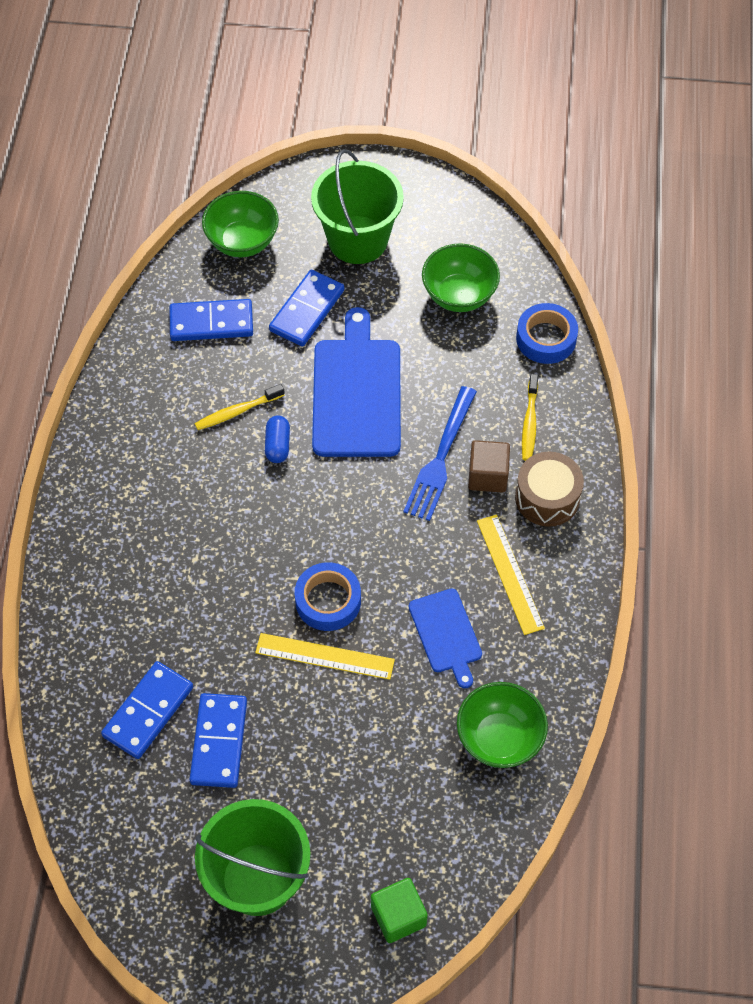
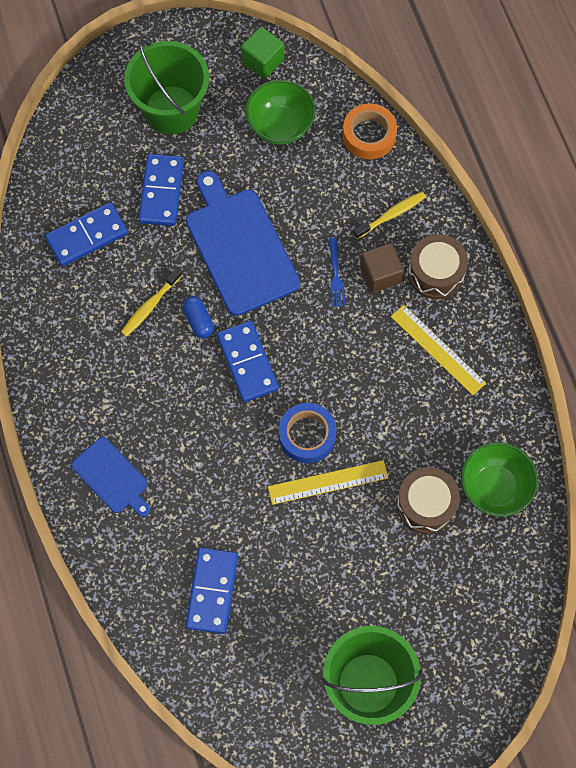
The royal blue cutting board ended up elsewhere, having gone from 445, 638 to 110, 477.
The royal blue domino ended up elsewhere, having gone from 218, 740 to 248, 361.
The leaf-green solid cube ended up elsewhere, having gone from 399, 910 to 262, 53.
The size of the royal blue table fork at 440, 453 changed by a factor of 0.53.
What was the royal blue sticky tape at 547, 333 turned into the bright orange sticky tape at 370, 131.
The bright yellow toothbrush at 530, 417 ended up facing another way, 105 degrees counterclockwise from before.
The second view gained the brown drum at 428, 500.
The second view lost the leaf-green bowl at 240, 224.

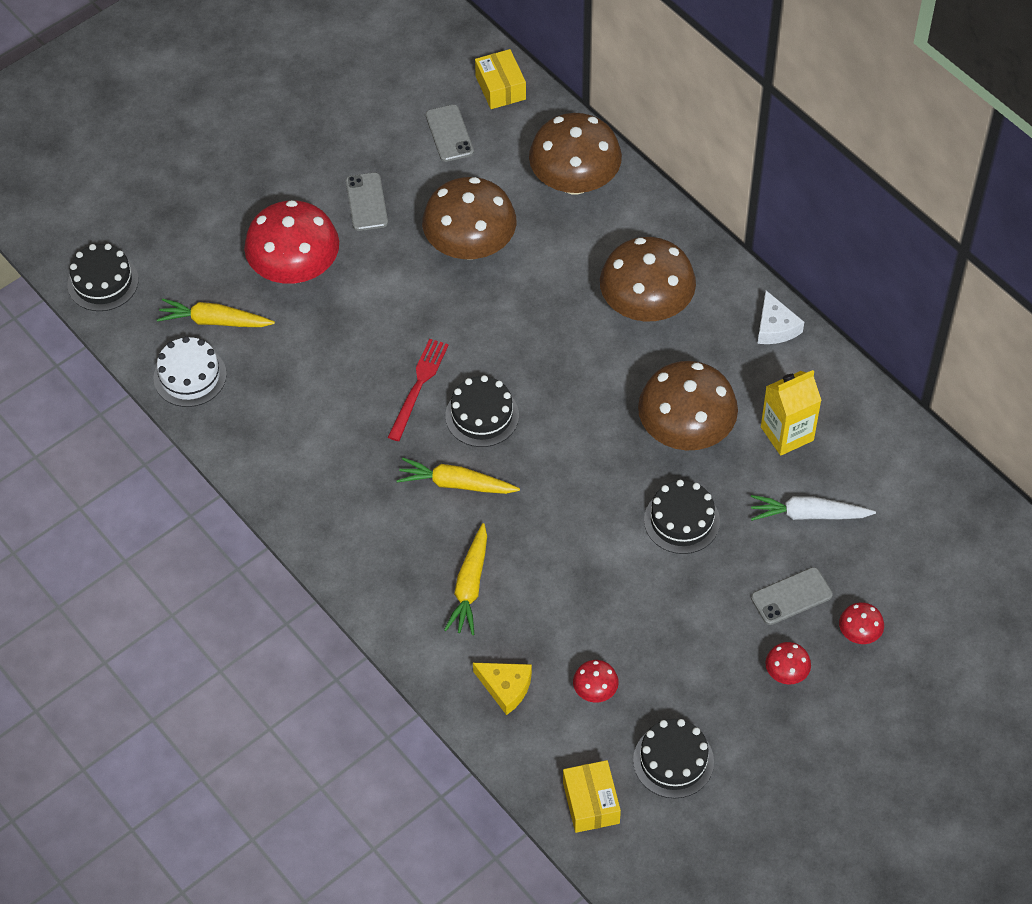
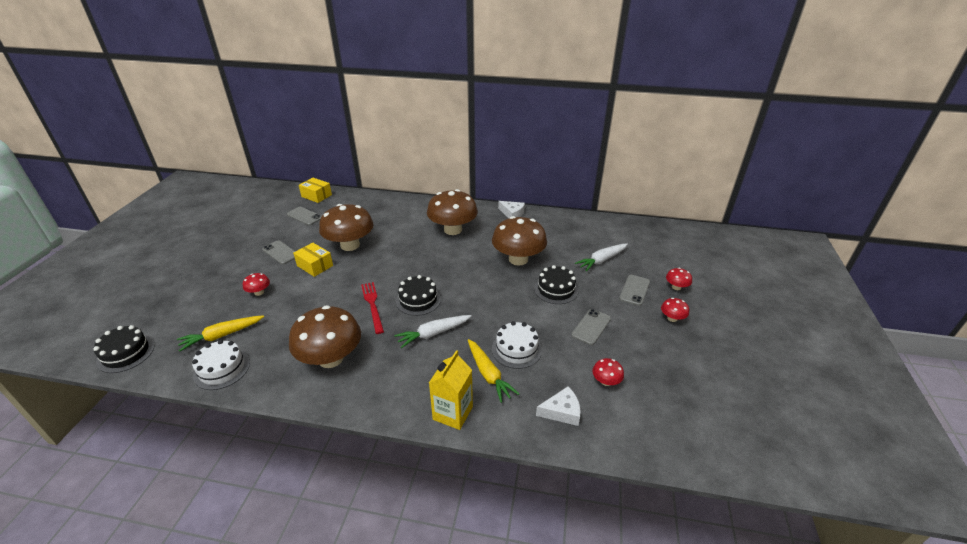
The size of the red toadstool at 291, 242 changed by a factor of 0.43.
The brown toadstool ended up elsewhere, having gone from 575, 154 to 325, 336.
The bright yellow parcel ended up elsewhere, having gone from 592, 796 to 313, 259.
What was the bright yellow root vegetable at 458, 476 turned into the snow-white root vegetable at 433, 331.
The bright yellow milk carton ended up elsewhere, having gone from 791, 413 to 451, 390.
The second view gained the snow-white gateau at 517, 345.
What was the bright yellow cheese wedge at 502, 689 turned into the snow-white cheese wedge at 558, 406.
The second view gained the ash-grey smartphone at 591, 327.
The second view lost the ebony gateau at 673, 759.

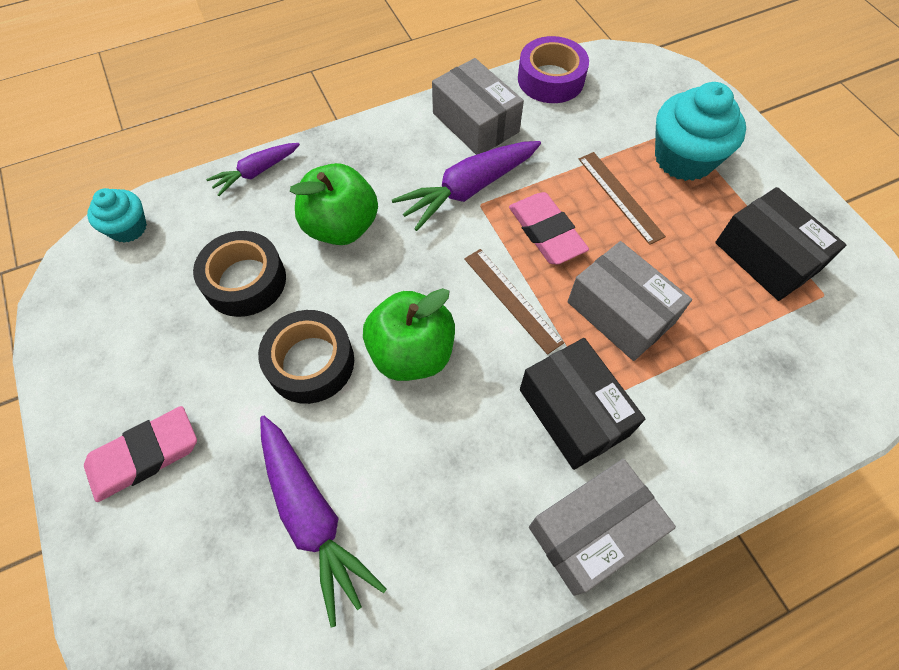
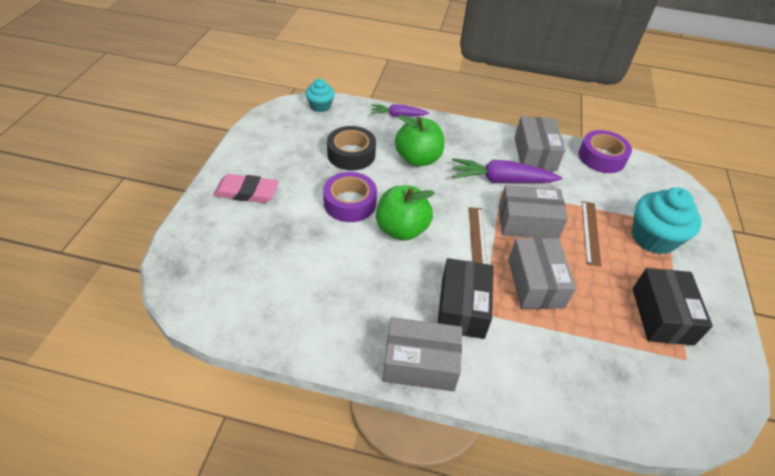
What was the ebony sticky tape at 306, 357 turned into the royal purple sticky tape at 350, 197.
Where the rosy gum eraser stood at 549, 228, the ash-grey parcel came to stand at 533, 211.
The second view lost the royal purple root vegetable at 323, 521.

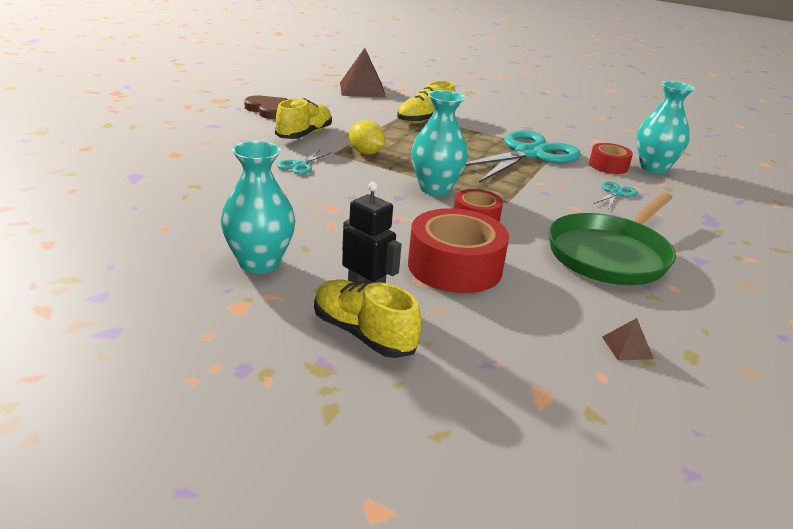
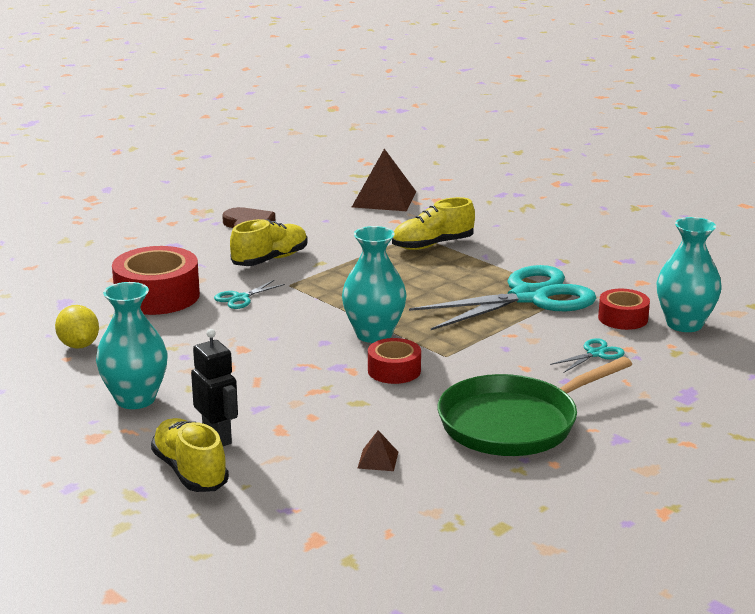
The bright yellow lemon ended up elsewhere, having gone from 367, 137 to 77, 327.
The red sticky tape ended up elsewhere, having gone from 458, 250 to 156, 280.
The brown pyramid ended up elsewhere, having gone from 628, 339 to 377, 450.

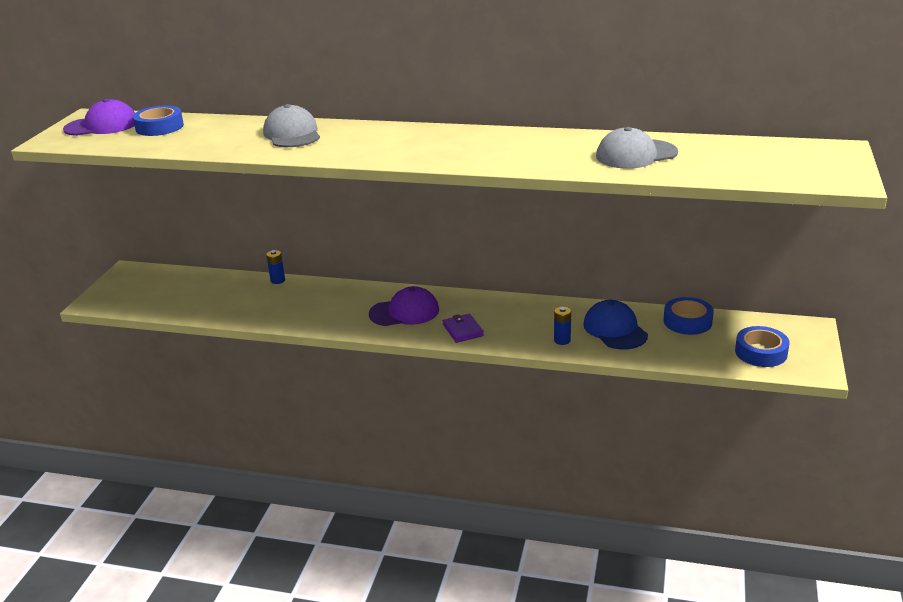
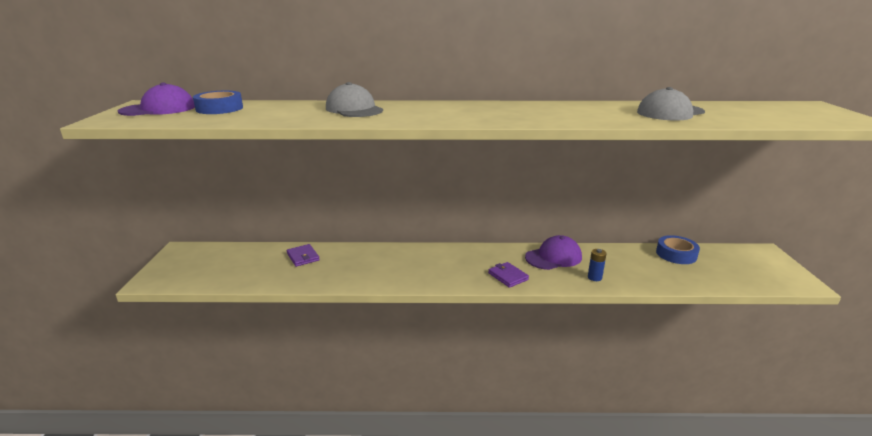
The second view gained the royal purple wallet at 303, 255.
The royal purple baseball cap ended up elsewhere, having gone from 404, 306 to 553, 252.
The second view lost the royal blue AA battery at 275, 267.
The second view lost the royal blue baseball cap at 615, 325.
The second view lost the royal blue sticky tape at 762, 346.

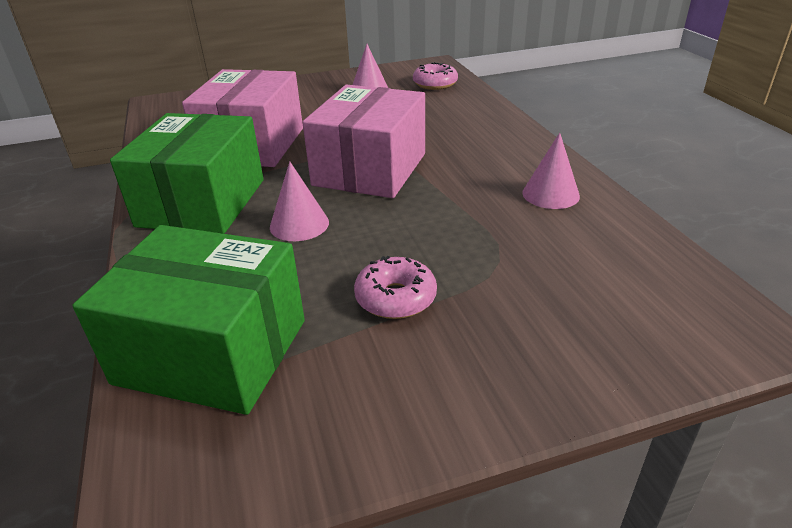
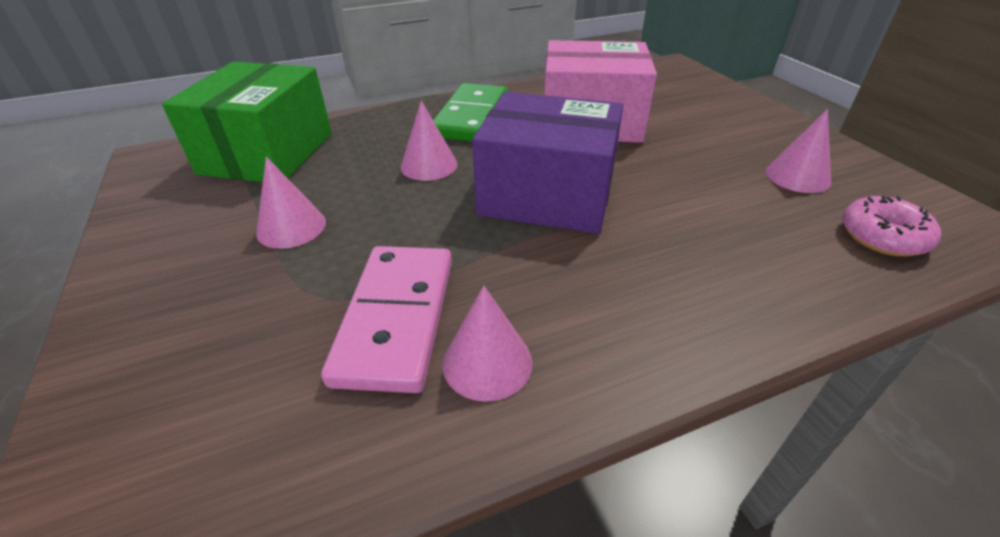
Where the rosy doughnut stood at 395, 287, the rosy cone came to stand at 291, 203.
The second view gained the rosy domino at 386, 319.
Where the leaf-green parcel stood at 187, 173, the leaf-green domino came to stand at 470, 112.
What was the rosy parcel at 363, 141 turned into the royal purple parcel at 547, 163.

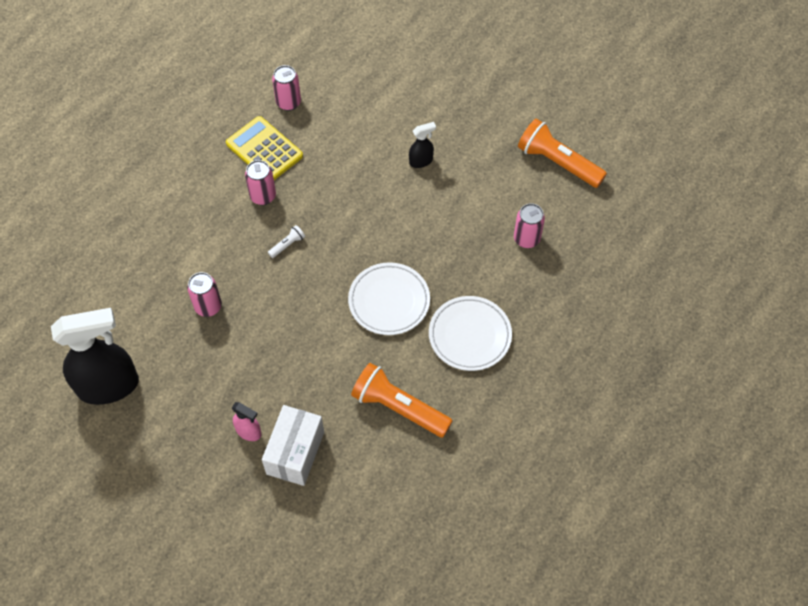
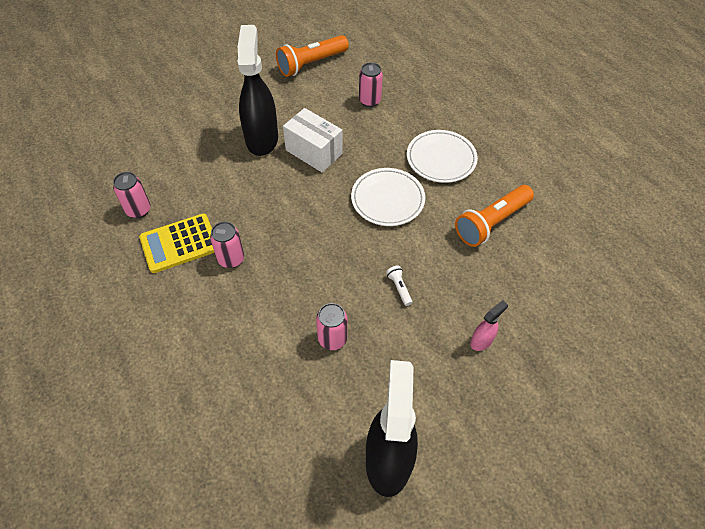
The size of the ebony sprayer at 422, 145 changed by a factor of 2.26.
The snow-white parcel ended up elsewhere, having gone from 293, 445 to 313, 140.
The snow-white pocket torch ended up elsewhere, having gone from 286, 241 to 399, 285.

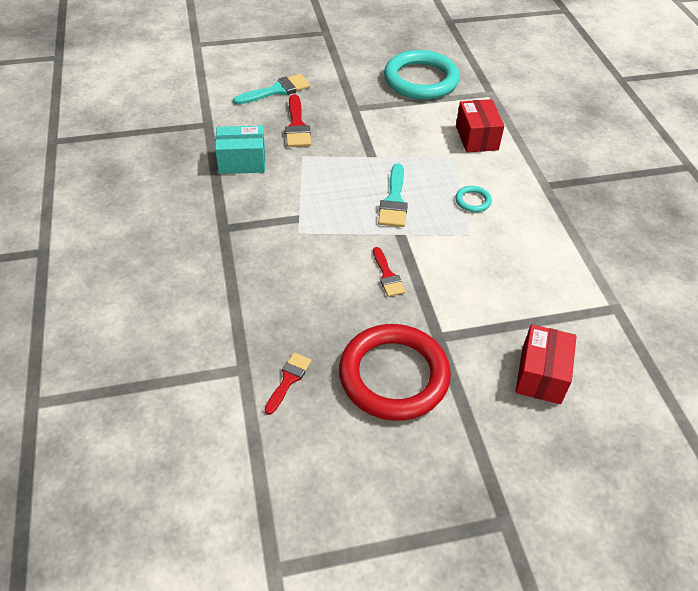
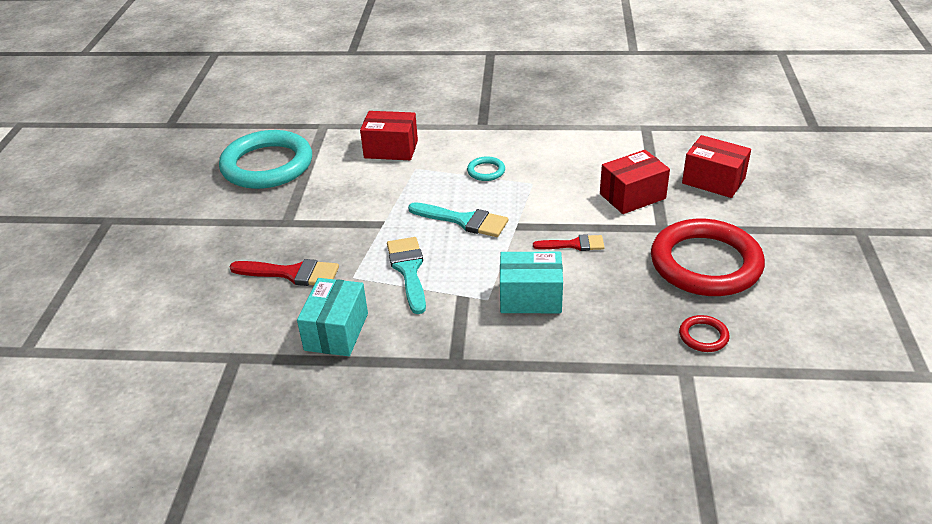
The teal paintbrush ended up elsewhere, having gone from 271, 89 to 406, 275.
The second view gained the teal parcel at 531, 282.
The second view gained the red parcel at 635, 182.
Where the red paintbrush stood at 288, 383, the red ring came to stand at 704, 333.

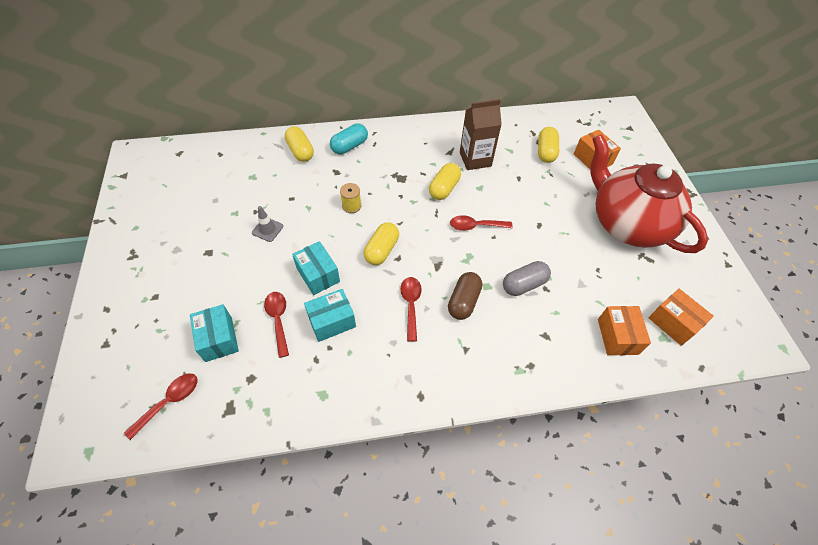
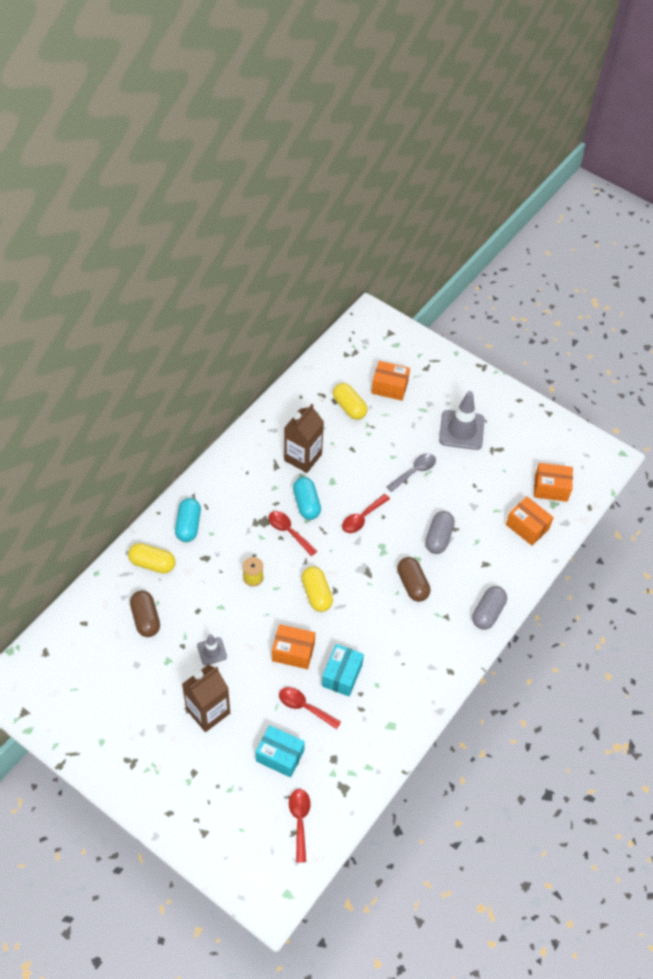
The second view gained the brown pill at 145, 613.
The second view gained the brown milk carton at 206, 698.
The red spoon ended up elsewhere, having gone from 411, 309 to 292, 533.
What was the teal parcel at 316, 268 turned into the bright orange parcel at 293, 646.
What was the bright yellow pill at 445, 181 turned into the teal pill at 307, 498.
The second view gained the ash-grey spoon at 411, 472.
Where the red tea pot stood at 649, 193, the ash-grey road cone came to stand at 461, 420.
The second view gained the ash-grey pill at 489, 608.

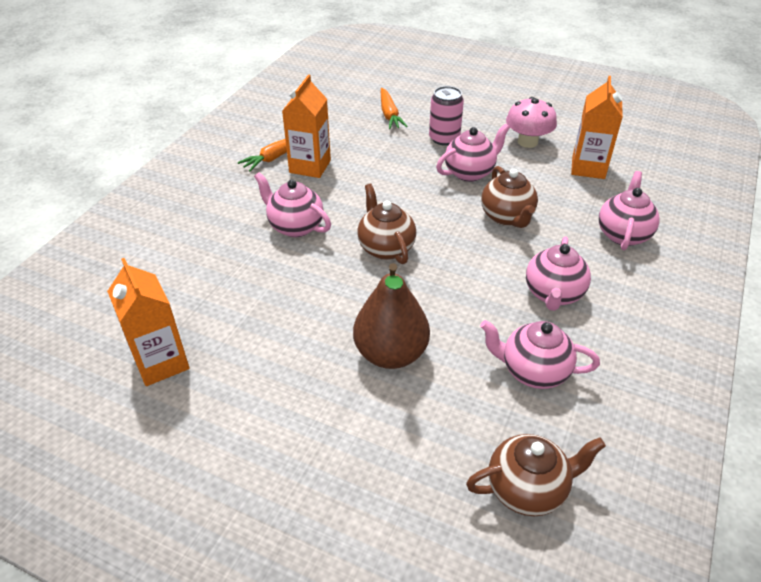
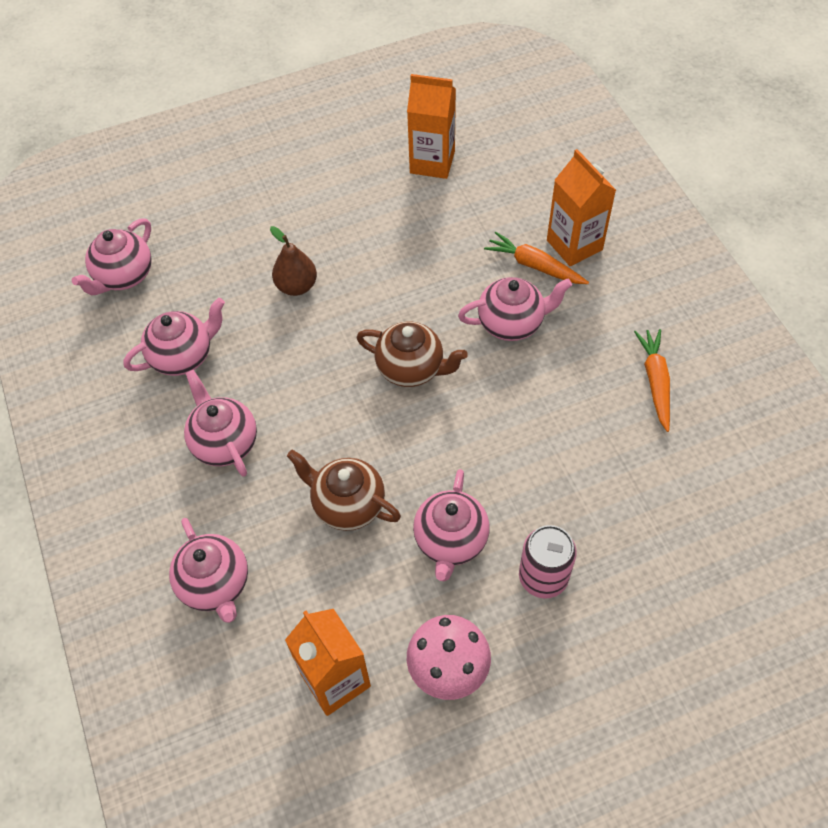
What was the brown tea pot at 536, 475 turned into the rosy tea pot at 112, 256.
The size of the brown pear fruit at 391, 316 changed by a factor of 0.62.
The bright orange root vegetable ended up elsewhere, having gone from 394, 108 to 536, 258.
The bright orange milk carton ended up elsewhere, having gone from 306, 126 to 581, 207.

